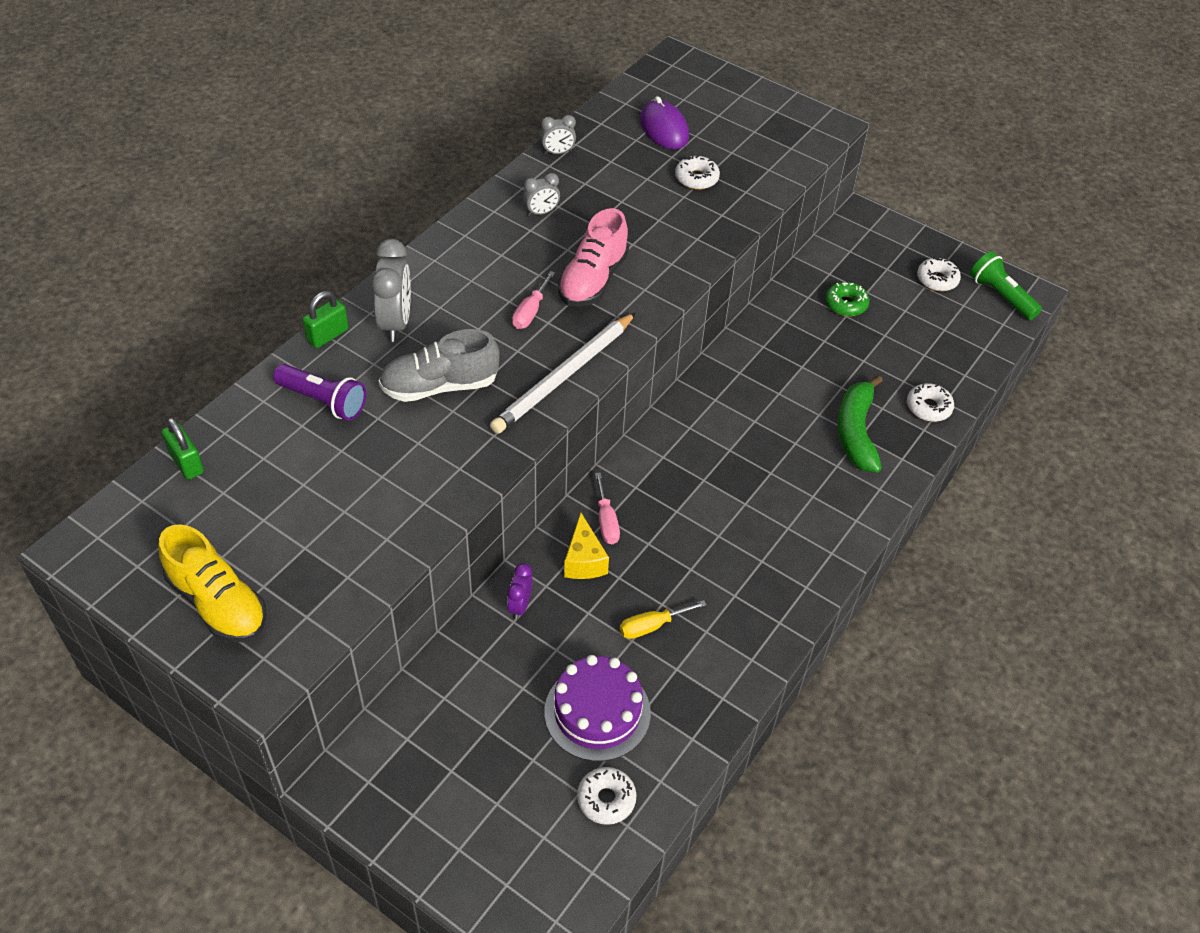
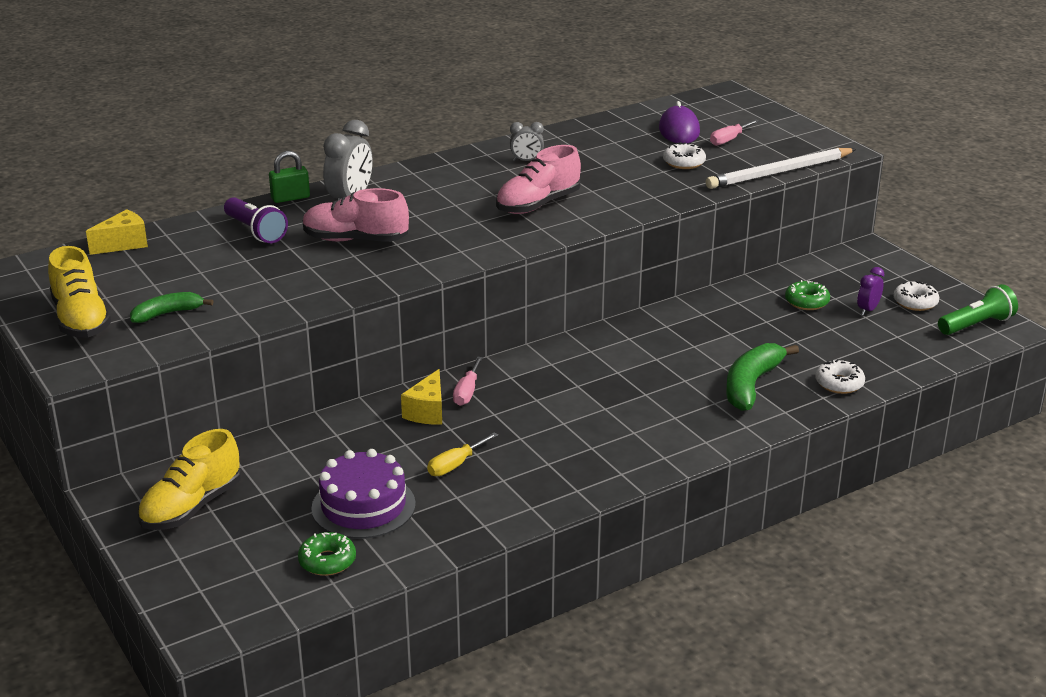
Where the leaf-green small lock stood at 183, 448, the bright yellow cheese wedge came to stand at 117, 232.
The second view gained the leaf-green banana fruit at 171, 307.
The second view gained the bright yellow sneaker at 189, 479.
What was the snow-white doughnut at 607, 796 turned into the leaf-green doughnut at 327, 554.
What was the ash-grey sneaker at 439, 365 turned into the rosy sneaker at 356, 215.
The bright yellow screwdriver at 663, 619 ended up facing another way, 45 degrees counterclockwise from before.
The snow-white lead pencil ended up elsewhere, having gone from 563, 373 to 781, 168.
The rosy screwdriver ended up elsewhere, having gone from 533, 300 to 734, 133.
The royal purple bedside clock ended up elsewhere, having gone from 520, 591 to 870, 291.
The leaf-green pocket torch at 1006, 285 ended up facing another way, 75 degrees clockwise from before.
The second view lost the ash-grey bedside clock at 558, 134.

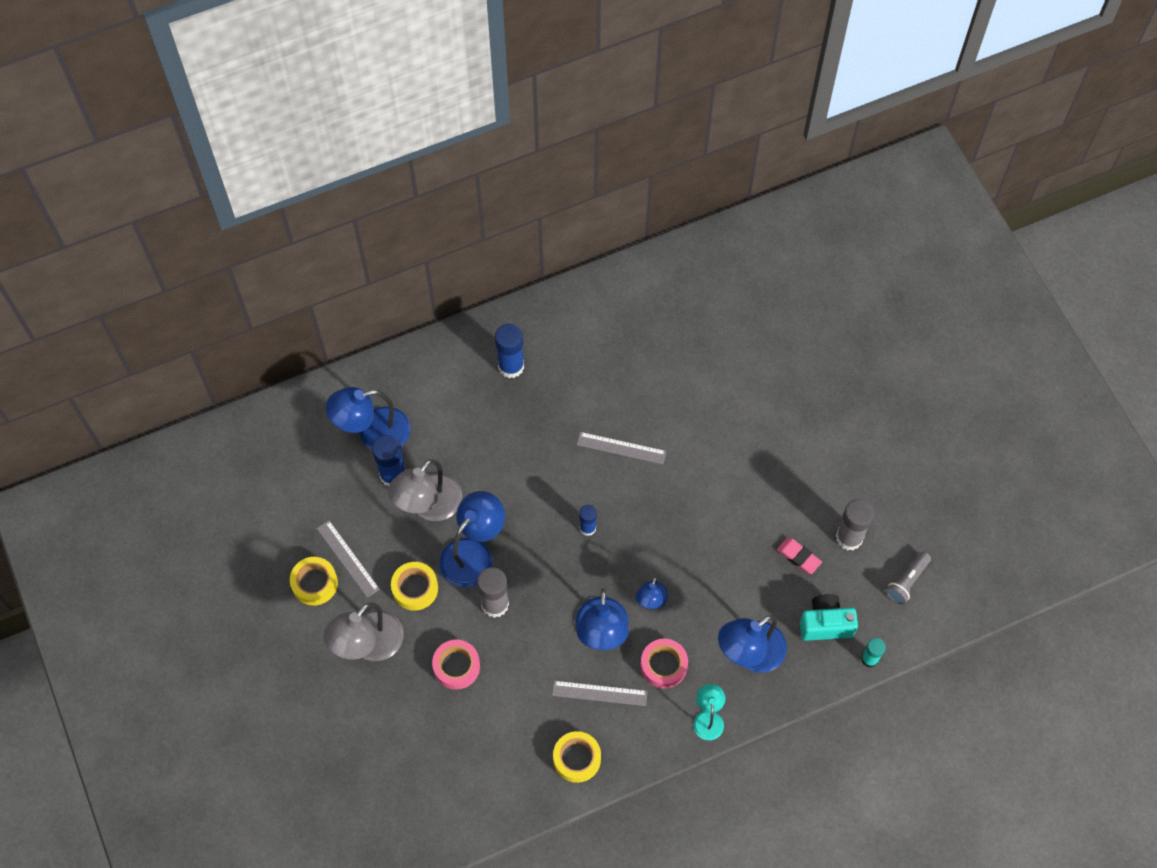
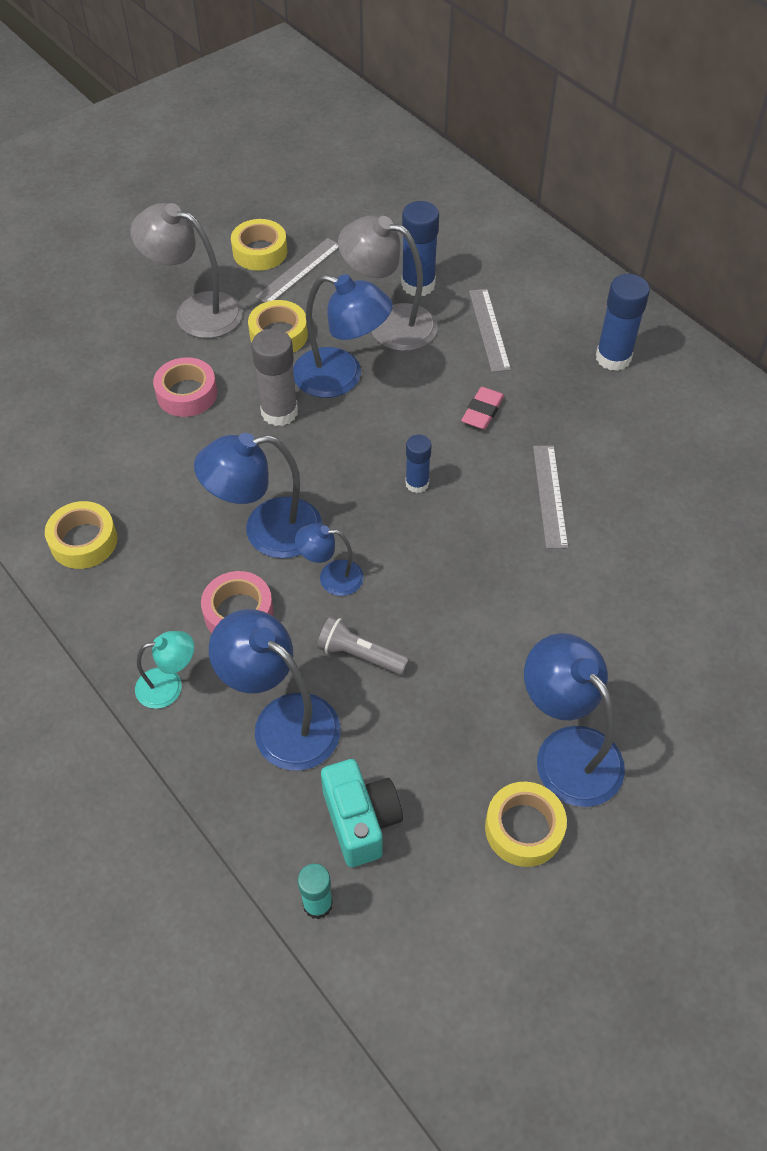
The ash-grey pocket torch ended up elsewhere, having gone from 908, 578 to 363, 645.
The rosy gum eraser ended up elsewhere, having gone from 799, 556 to 482, 408.
The ash-grey straightedge ended up elsewhere, having gone from 600, 693 to 490, 330.
Where the ash-grey glue stood at 855, 524, the bright yellow sticky tape came to stand at 526, 824.
The royal blue reading lamp ended up elsewhere, having gone from 368, 418 to 574, 720.

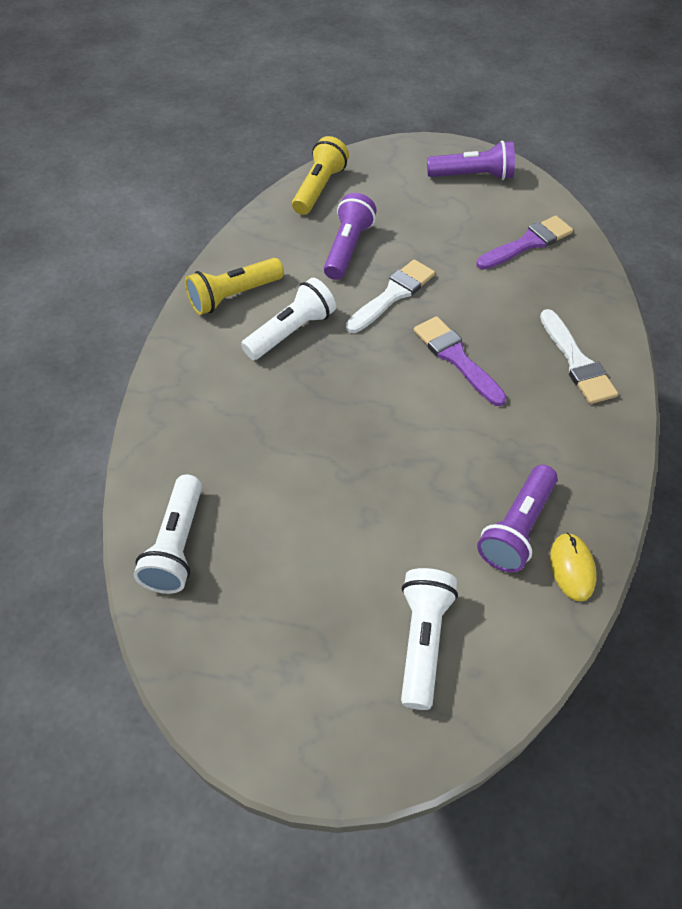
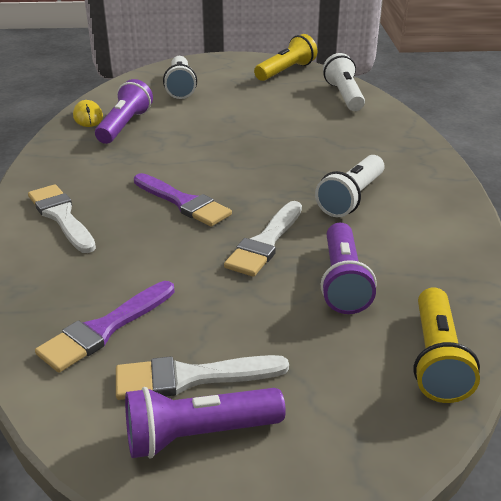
The second view gained the snow-white paintbrush at 202, 377.
The bright yellow pocket torch ended up elsewhere, having gone from 234, 286 to 285, 57.

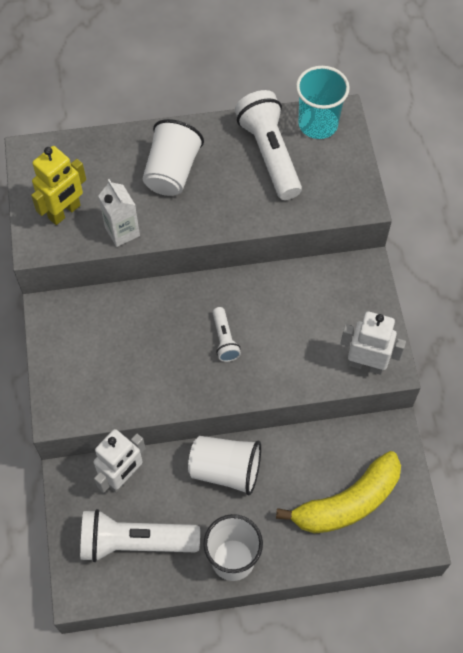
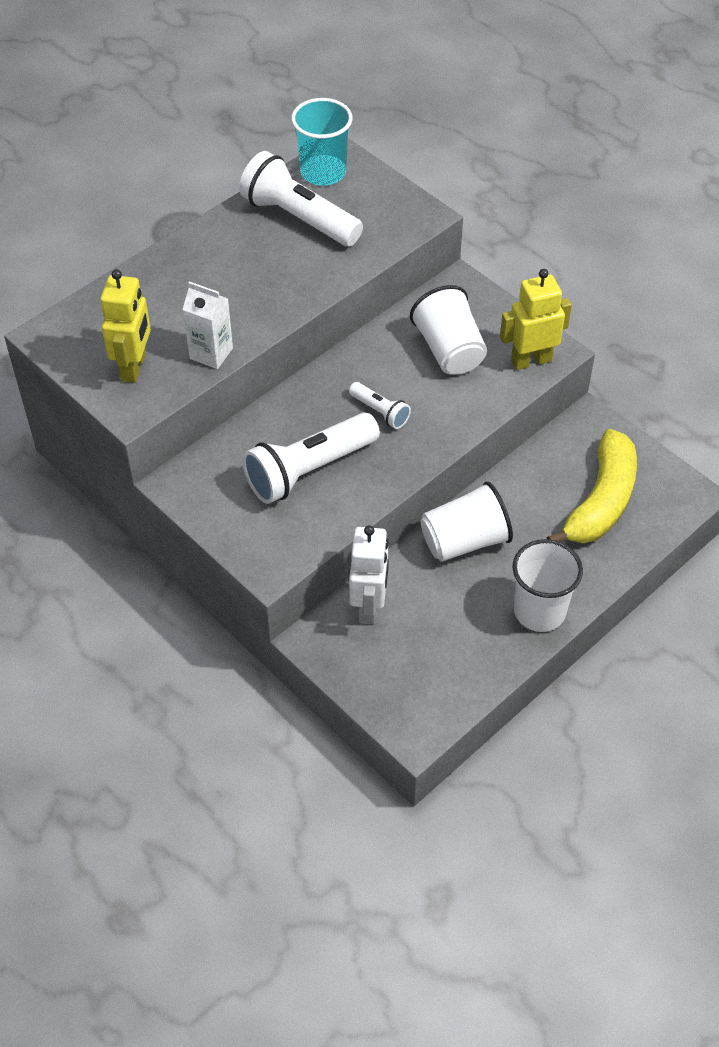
The snow-white pocket torch ended up elsewhere, having gone from 140, 535 to 311, 458.
The snow-white cup ended up elsewhere, having gone from 173, 157 to 448, 330.
What was the snow-white robot at 373, 343 turned into the bright yellow robot at 536, 319.

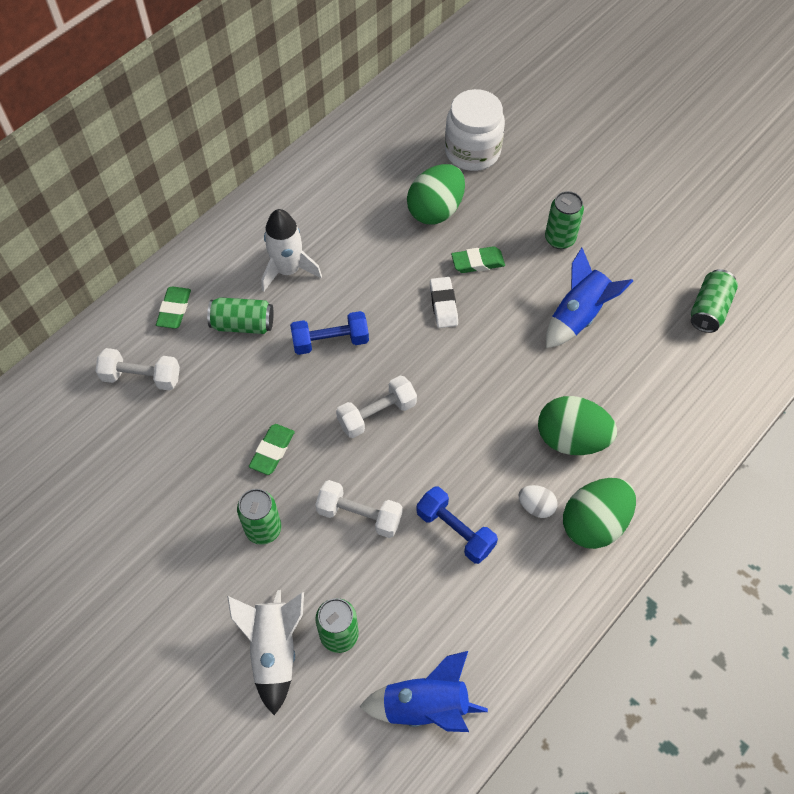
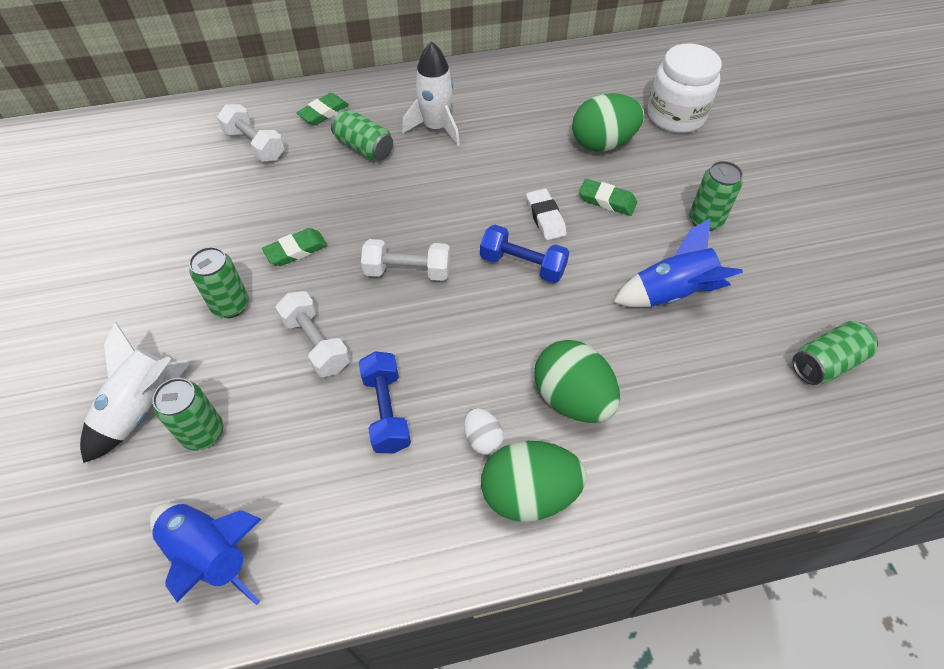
The royal blue dumbbell ended up elsewhere, having gone from 329, 333 to 524, 254.
The snow-white gum eraser at 444, 302 ended up facing another way, 45 degrees counterclockwise from before.

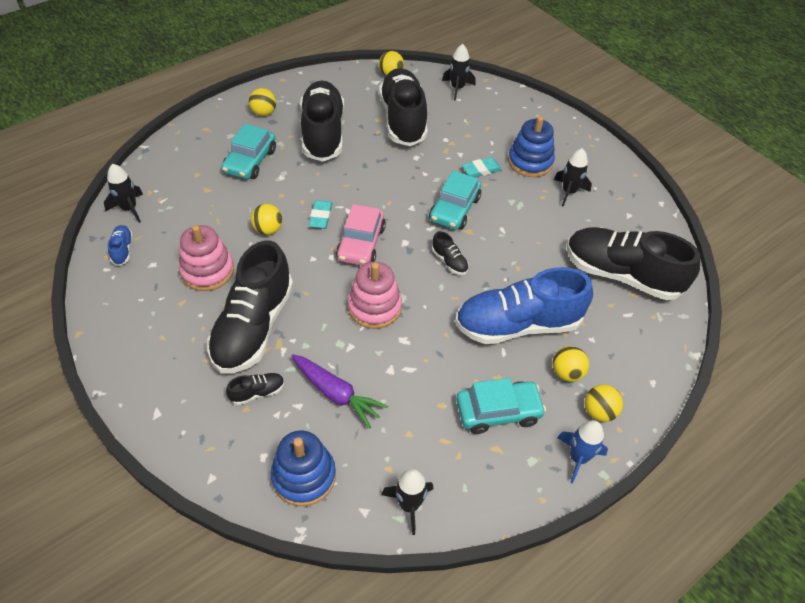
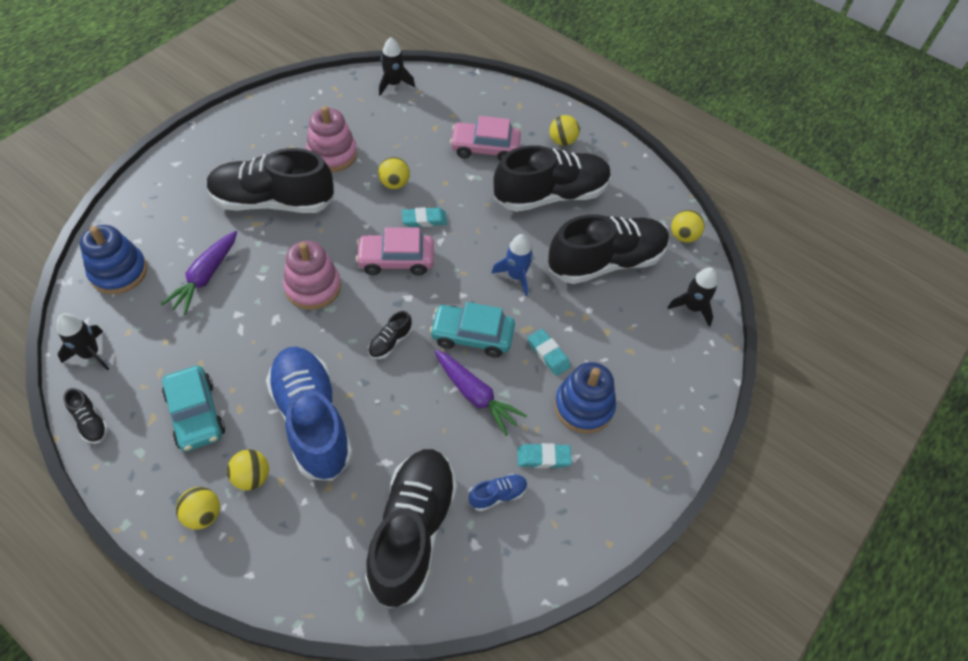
The ebony sneaker ended up elsewhere, having gone from 255, 389 to 85, 416.
The second view gained the royal purple root vegetable at 481, 393.
What was the teal car at 249, 151 turned into the rosy car at 485, 138.
The royal blue sneaker ended up elsewhere, having gone from 120, 245 to 498, 492.
The royal blue toy rocket ended up elsewhere, having gone from 582, 452 to 512, 265.
Where the ebony toy rocket stood at 573, 177, the teal gum eraser came to stand at 544, 455.

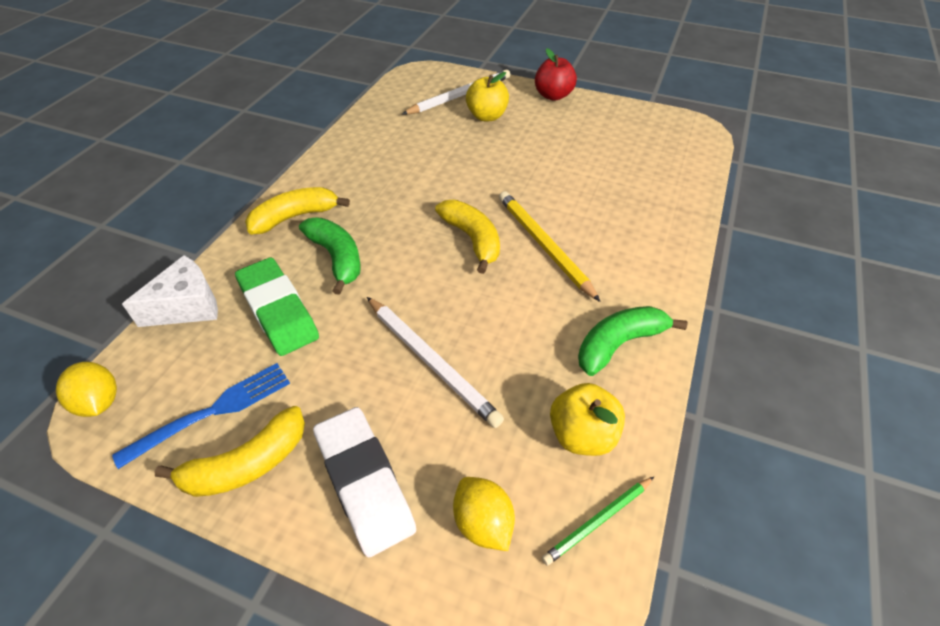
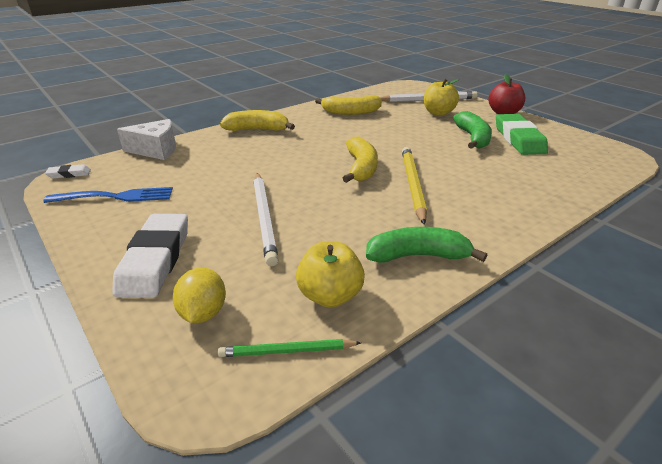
Where the bright yellow lemon stood at 86, 389, the snow-white gum eraser came to stand at 68, 172.
The bright yellow banana fruit ended up elsewhere, having gone from 229, 451 to 348, 105.
The leaf-green banana fruit ended up elsewhere, having gone from 330, 256 to 472, 130.
The leaf-green gum eraser ended up elsewhere, having gone from 277, 307 to 522, 134.

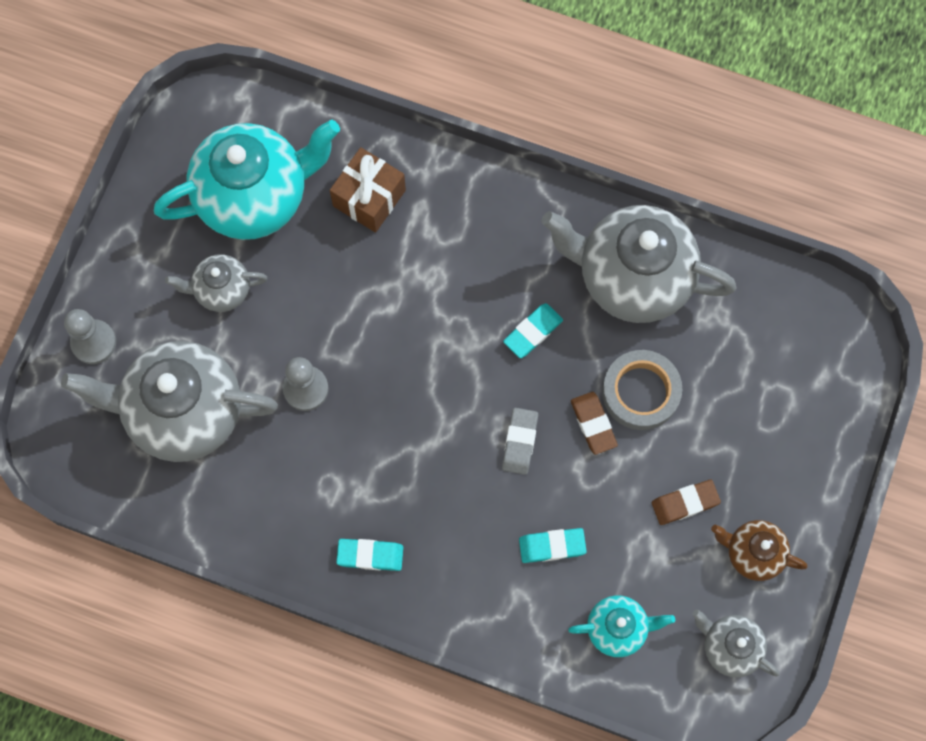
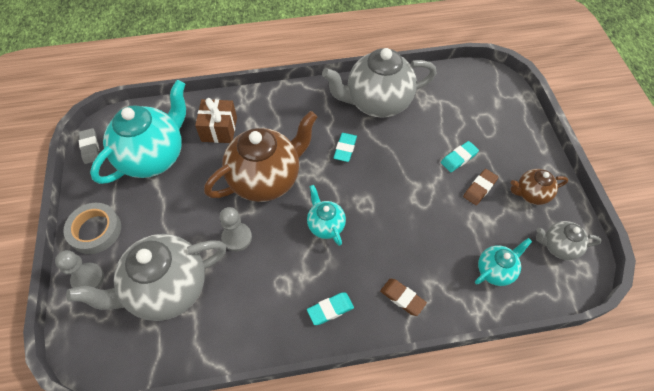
The ash-grey sticky tape ended up elsewhere, having gone from 642, 390 to 92, 228.
The ash-grey gum eraser ended up elsewhere, having gone from 520, 441 to 89, 146.
The second view gained the brown tea pot at 260, 156.
The second view gained the teal tea pot at 326, 215.
The brown gum eraser ended up elsewhere, having gone from 594, 423 to 403, 297.
The teal gum eraser ended up elsewhere, having gone from 553, 545 to 460, 156.
The second view lost the ash-grey tea pot at 216, 283.

